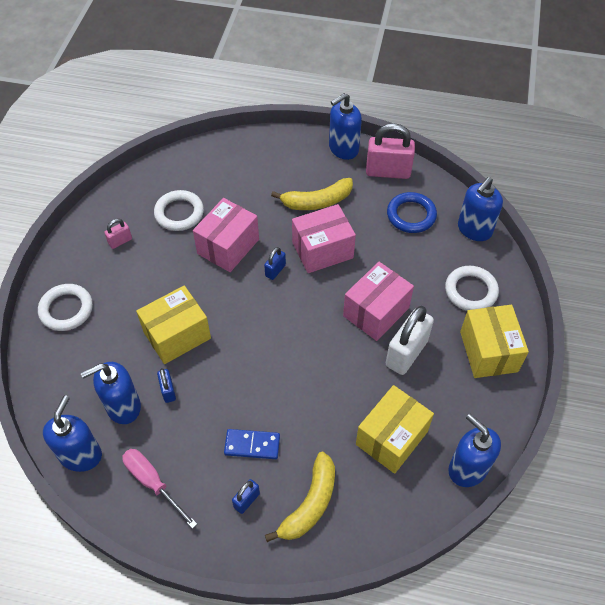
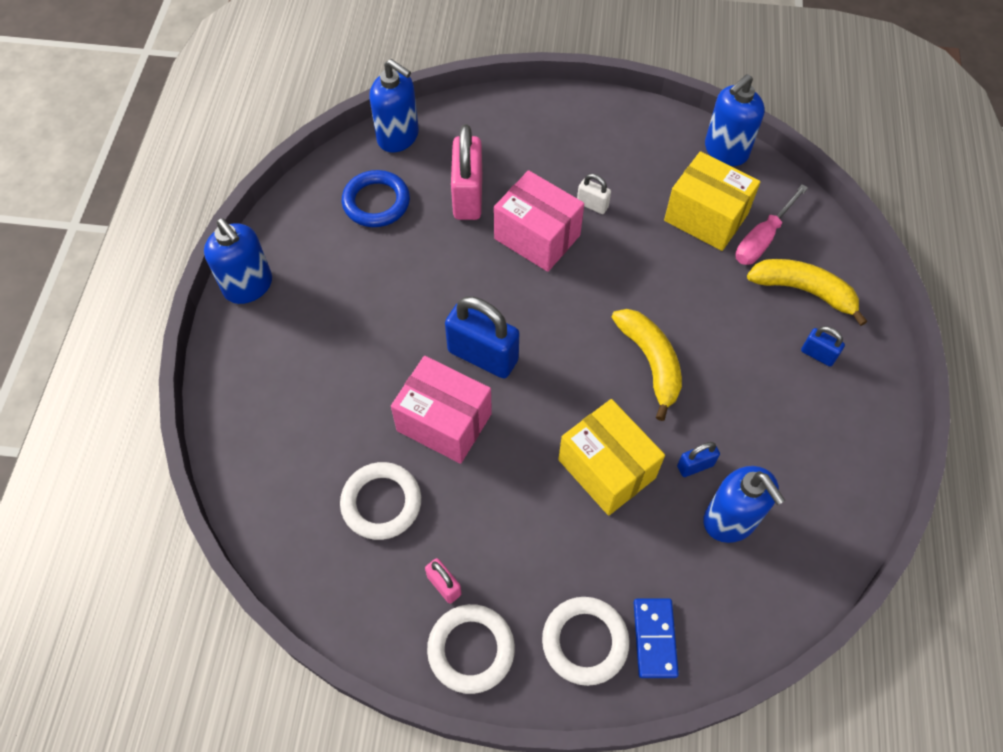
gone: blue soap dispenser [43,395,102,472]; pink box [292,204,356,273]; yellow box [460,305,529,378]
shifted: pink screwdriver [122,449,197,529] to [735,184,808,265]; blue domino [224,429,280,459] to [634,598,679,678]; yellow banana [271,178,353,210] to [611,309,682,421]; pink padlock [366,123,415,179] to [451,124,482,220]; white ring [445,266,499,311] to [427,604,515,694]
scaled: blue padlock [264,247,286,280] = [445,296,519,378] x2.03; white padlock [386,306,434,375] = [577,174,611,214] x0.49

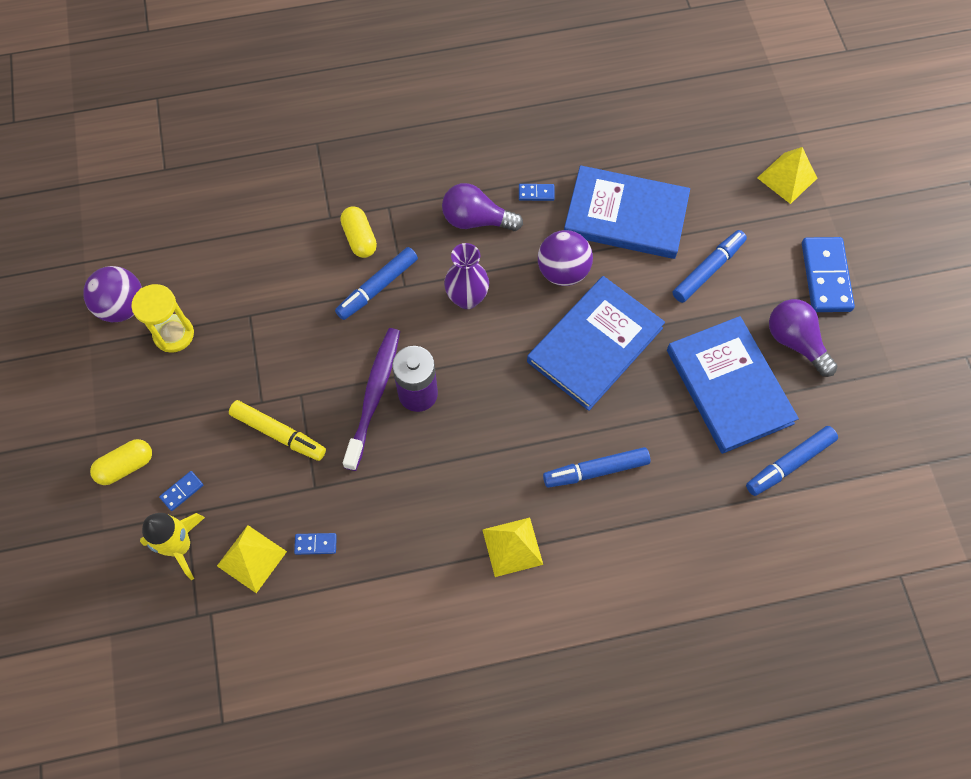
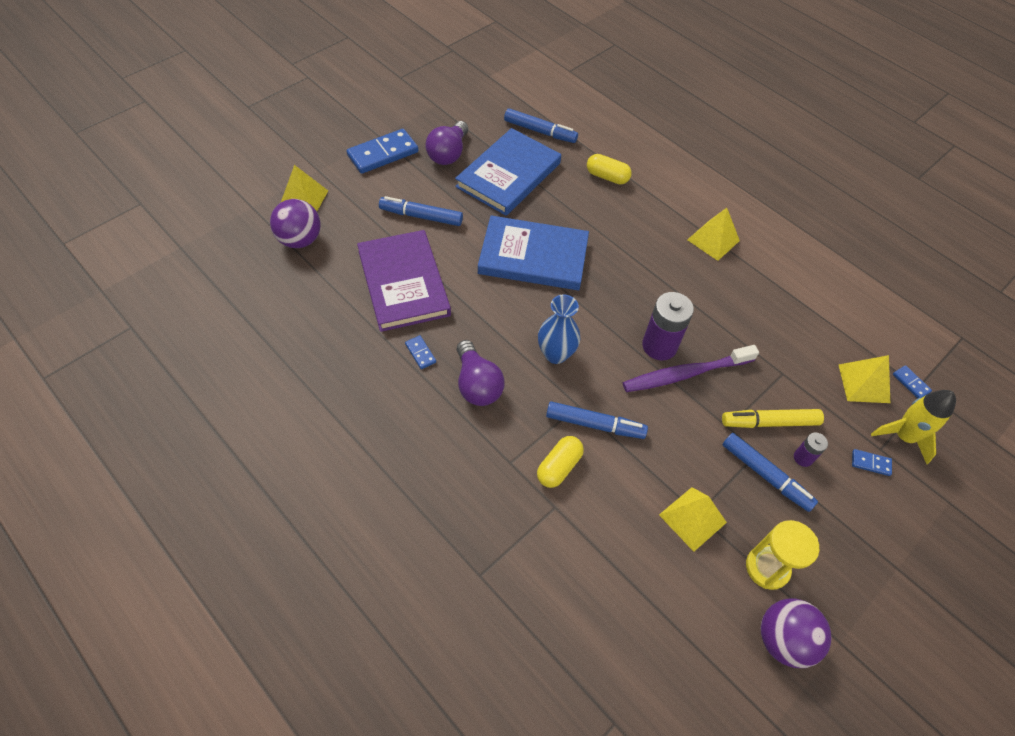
new: yellow pyramid [659,487,727,552]; purple battery [794,433,828,467]
shifted: yellow capsule [90,439,152,485] to [587,154,632,184]; blue domino [294,533,337,555] to [893,365,932,398]; purple ball [538,230,593,286] to [270,199,321,248]; blue marker [543,447,651,488] to [722,433,818,512]
repainted: purple vase [444,243,489,309] to blue vase [538,295,580,364]; blue book [564,165,690,259] to purple book [357,230,451,332]
rotated: yellow marker [229,400,326,461] = [722,409,824,428] 90 degrees counterclockwise

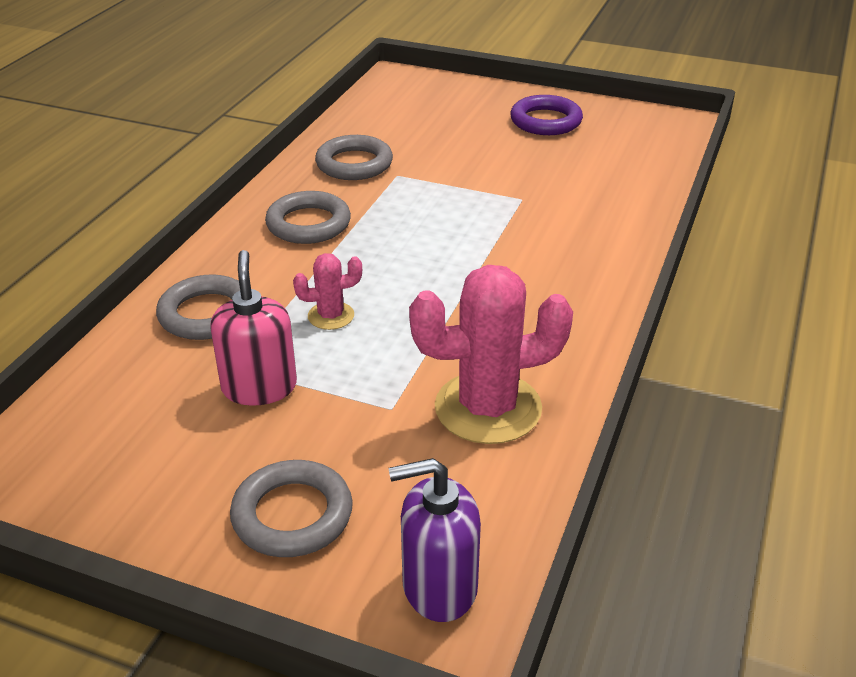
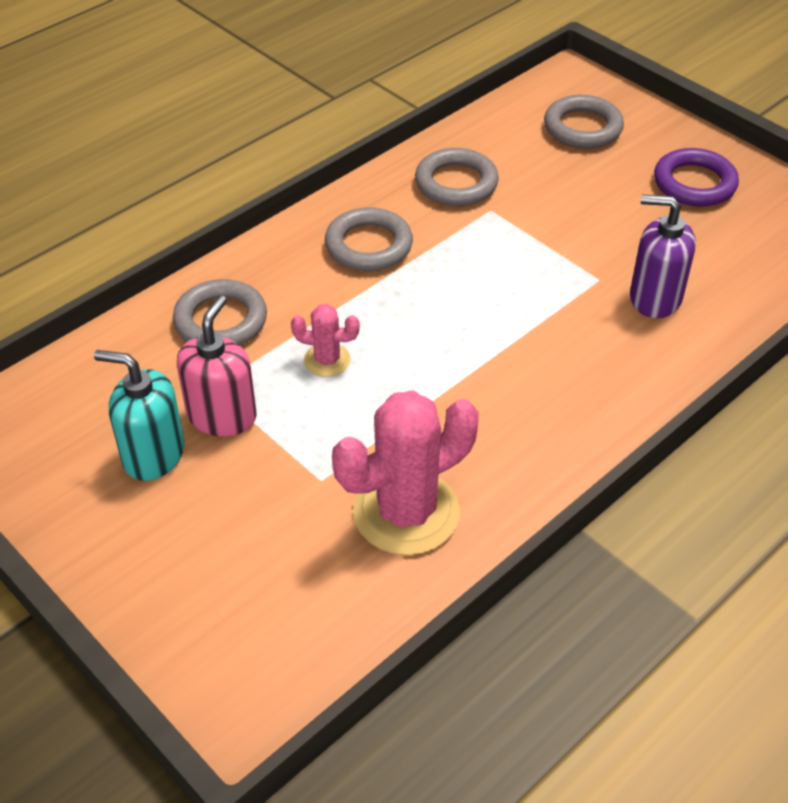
new: turquoise soap dispenser [94,350,184,481]
shifted: grey ring [230,460,353,557] to [544,95,624,149]; purple soap dispenser [389,458,481,622] to [630,195,696,318]
rotated: pink cactus [409,265,573,444] = [332,390,479,555] 45 degrees counterclockwise

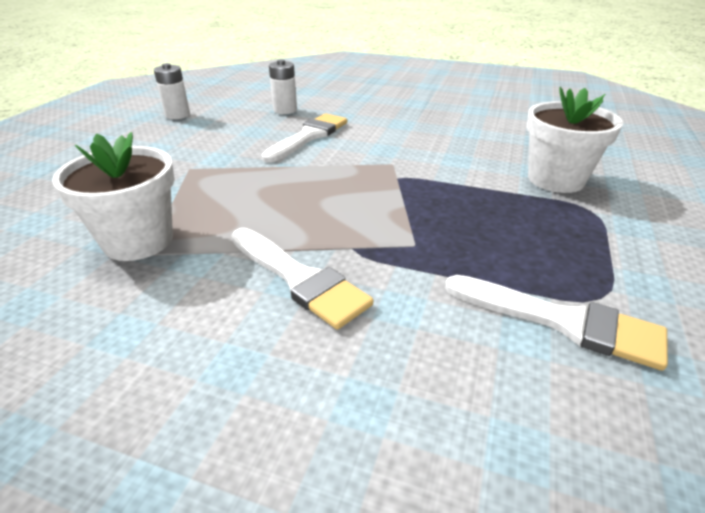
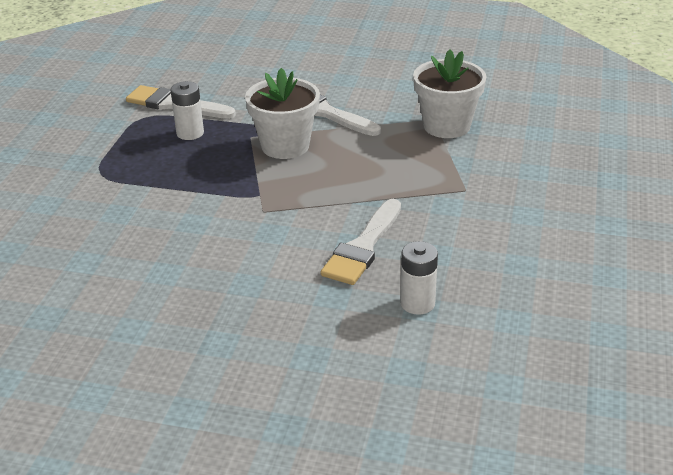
shifted: white battery [154,63,190,119] to [171,81,204,140]; white flower pot [526,87,623,193] to [245,68,320,159]

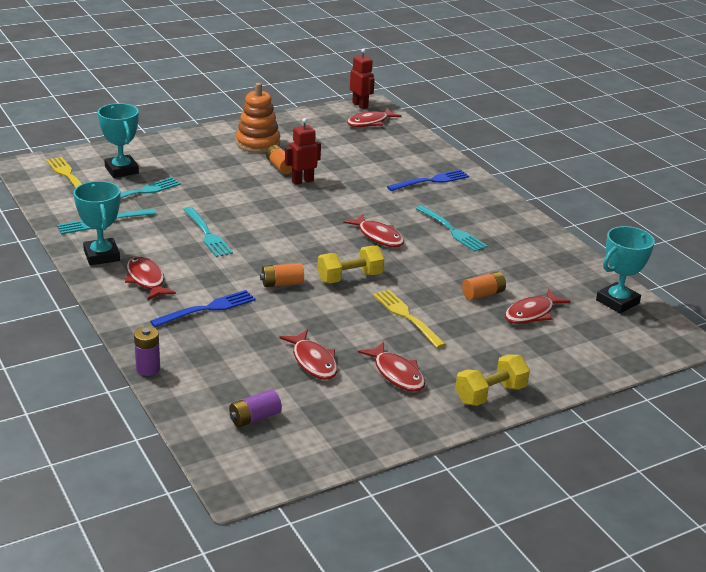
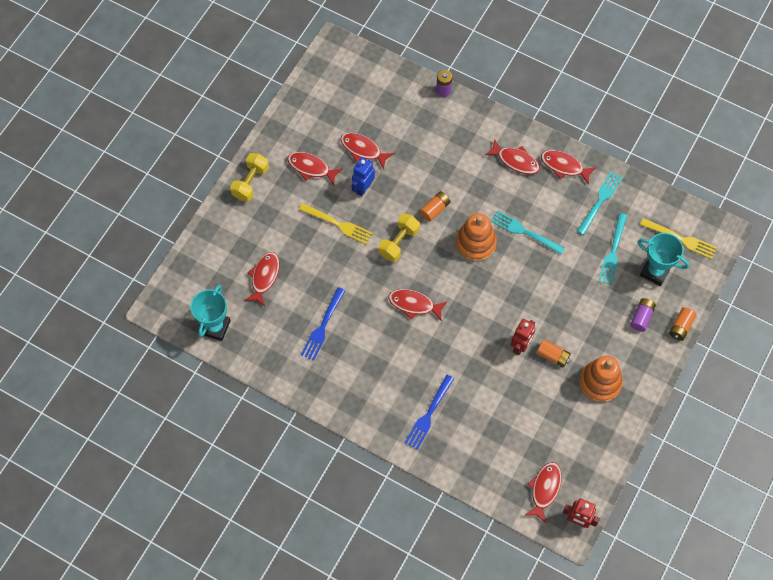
gone: turquoise fork [415,205,487,252]
new: blue robot [351,158,375,197]; orange stacking toy [456,213,497,262]
shifted: blue fork [150,290,256,327] to [301,287,345,361]; purple battery [229,389,282,427] to [630,298,656,332]; orange battery [462,272,506,300] to [669,307,697,341]
swapped: turquoise trophy [74,181,120,265] to red fish [541,150,597,185]

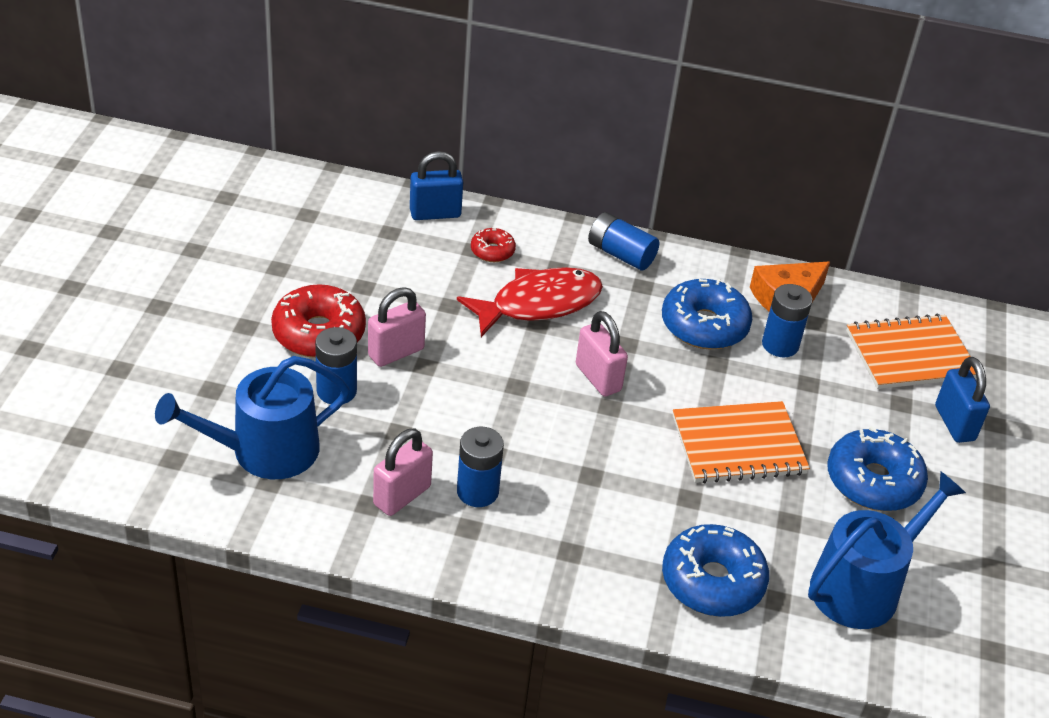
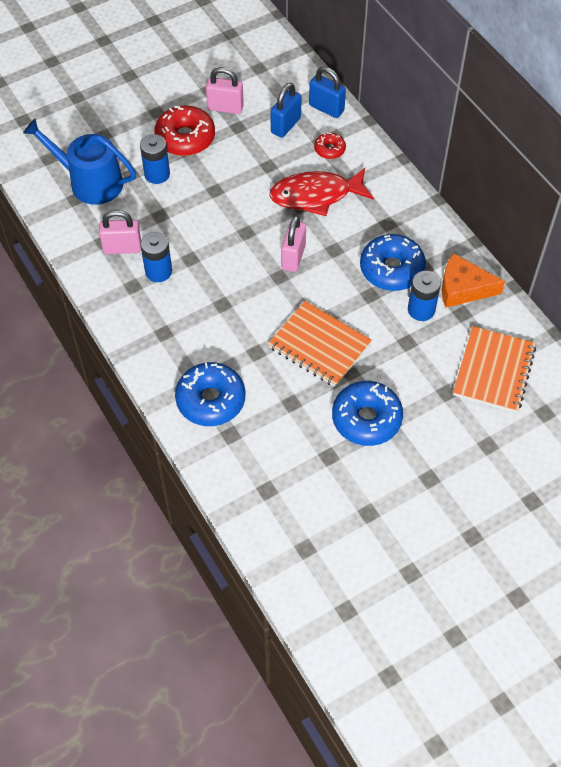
gone: blue battery [588,212,659,271]; blue watering can [808,472,966,629]
shifted: pink padlock [368,287,426,367] to [206,67,244,114]; blue padlock [935,357,990,443] to [270,83,302,138]
rotated: red fish [457,267,603,337] = [269,168,374,216] 150 degrees clockwise; orange notebook [846,314,976,389] = [453,326,536,413] 75 degrees clockwise

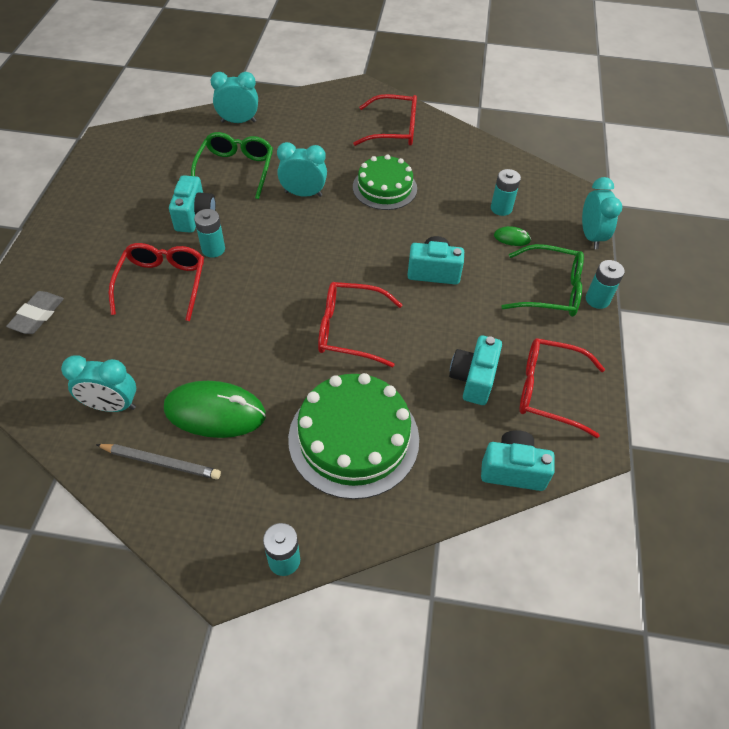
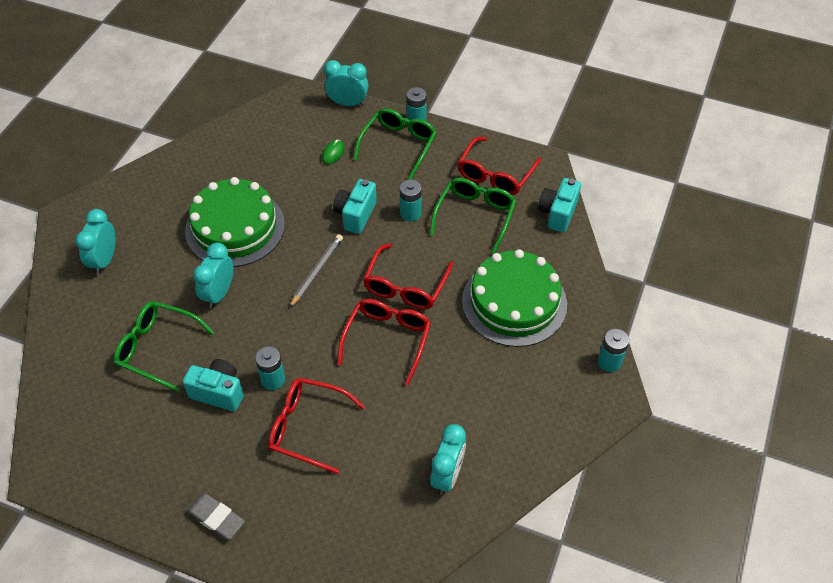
gone: green mouse [164,381,266,438]
shifted: grey eraser [6,291,64,334] to [187,493,245,540]; grey pencil [96,444,221,480] to [289,234,343,308]; turquoise clock [211,72,258,123] to [75,209,116,275]; red glasses [353,94,417,146] to [337,299,431,385]; turquoise battery [491,169,521,216] to [400,180,421,221]
swapped: turquoise camera [449,335,502,405] to green glasses [430,178,516,254]
scaled: green cake [353,154,417,210] = [185,177,285,267] x1.52

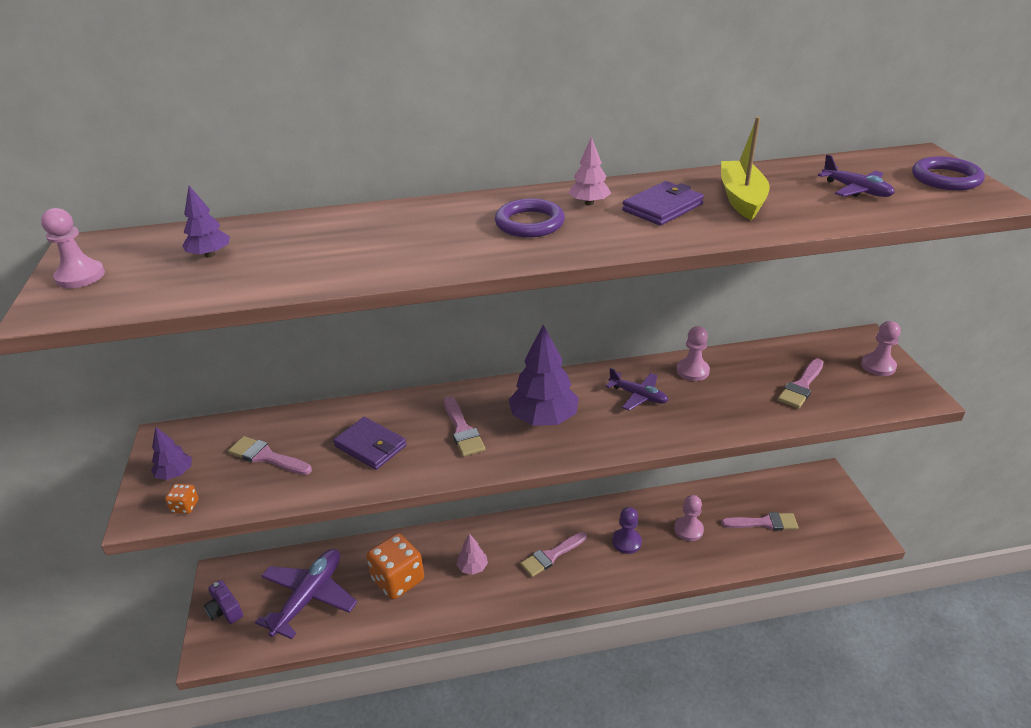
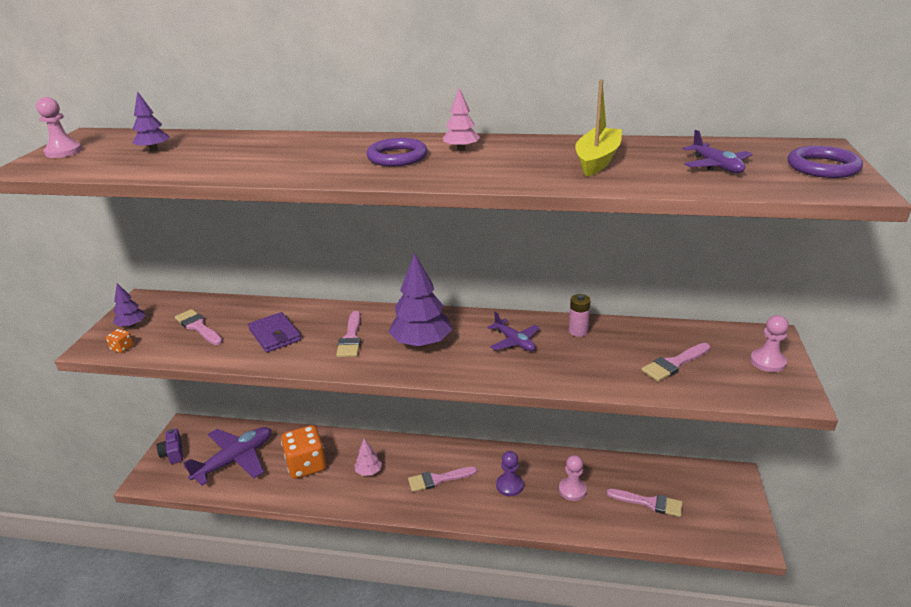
gone: purple wallet [622,181,704,226]
swapped: pink pawn [677,326,710,381] to pink battery [569,294,591,337]

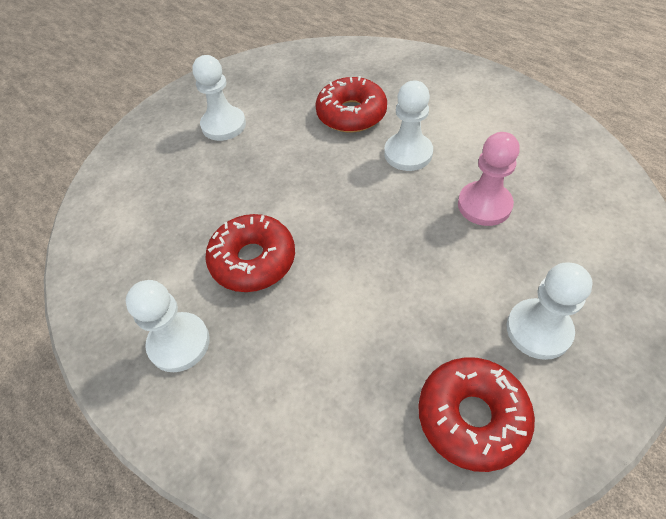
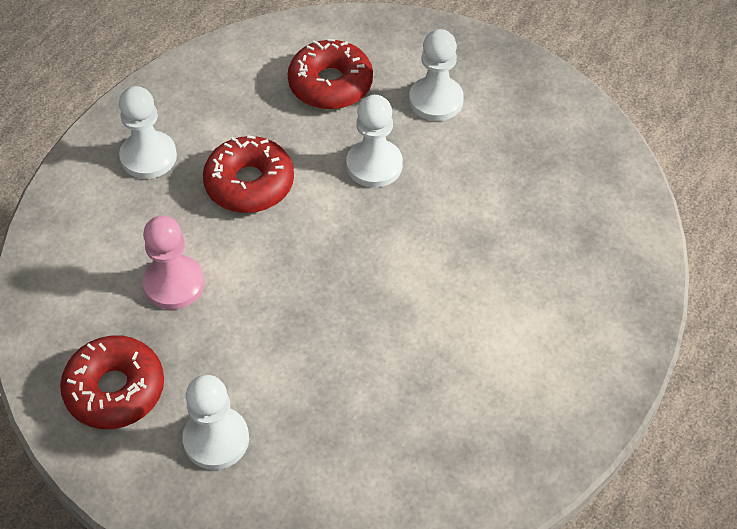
shifted: red donut [315,76,387,133] to [288,39,373,109]; white pawn [384,81,433,171] to [346,95,403,188]; pink pawn [458,132,520,226] to [142,216,204,310]

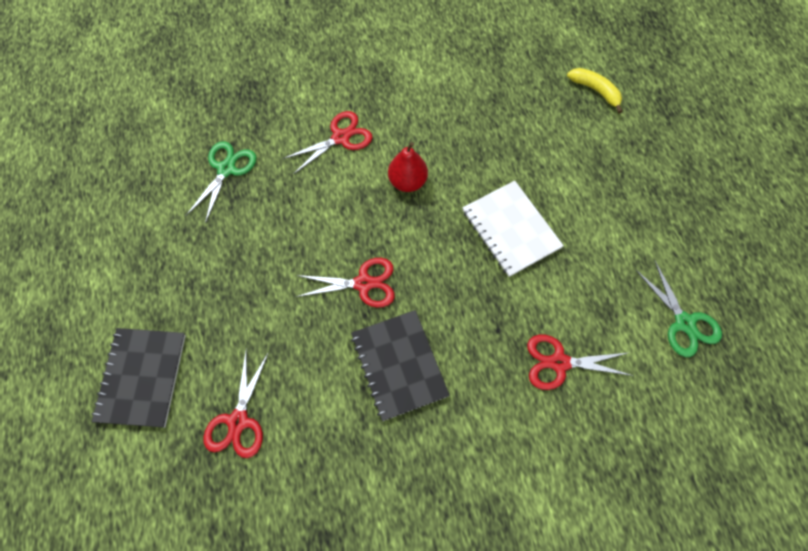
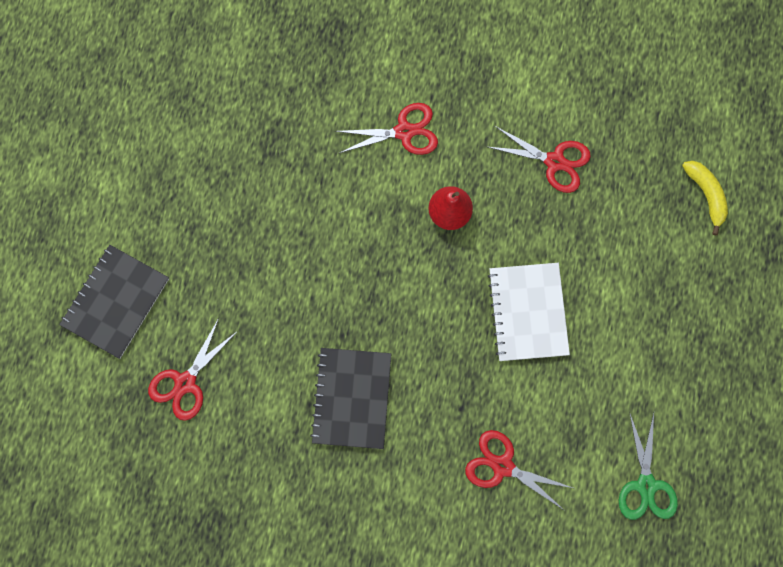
gone: green scissors [186,141,256,224]
shifted: red scissors [296,258,395,308] to [488,126,591,193]

